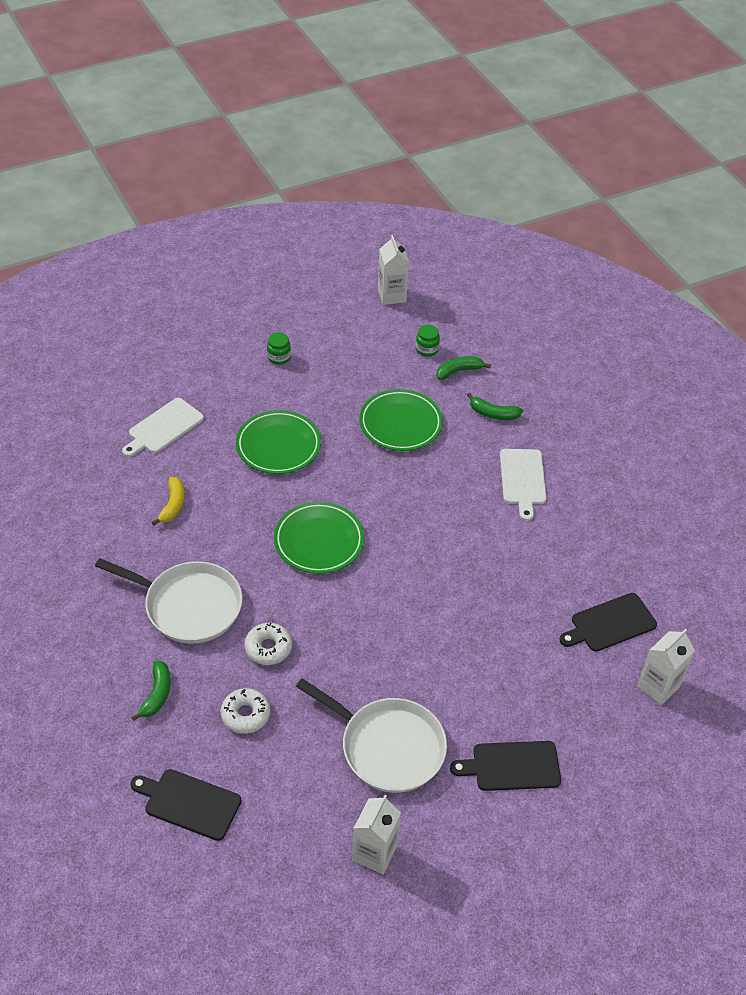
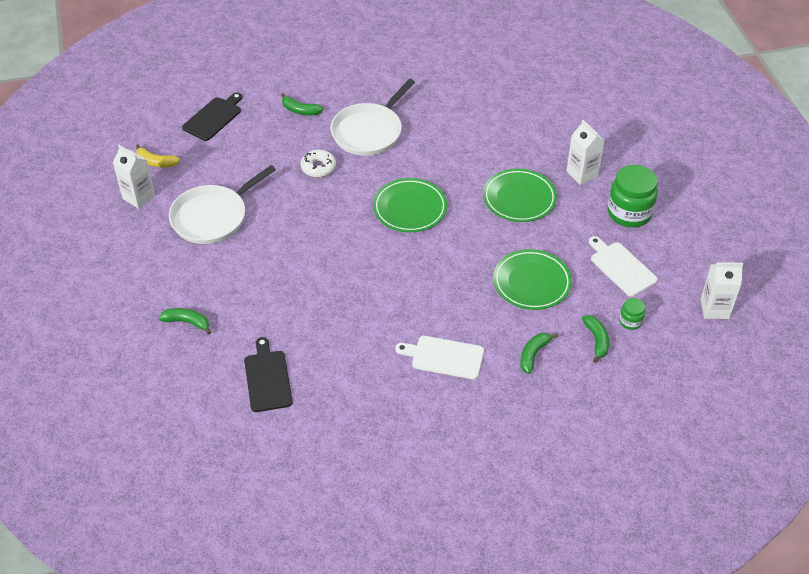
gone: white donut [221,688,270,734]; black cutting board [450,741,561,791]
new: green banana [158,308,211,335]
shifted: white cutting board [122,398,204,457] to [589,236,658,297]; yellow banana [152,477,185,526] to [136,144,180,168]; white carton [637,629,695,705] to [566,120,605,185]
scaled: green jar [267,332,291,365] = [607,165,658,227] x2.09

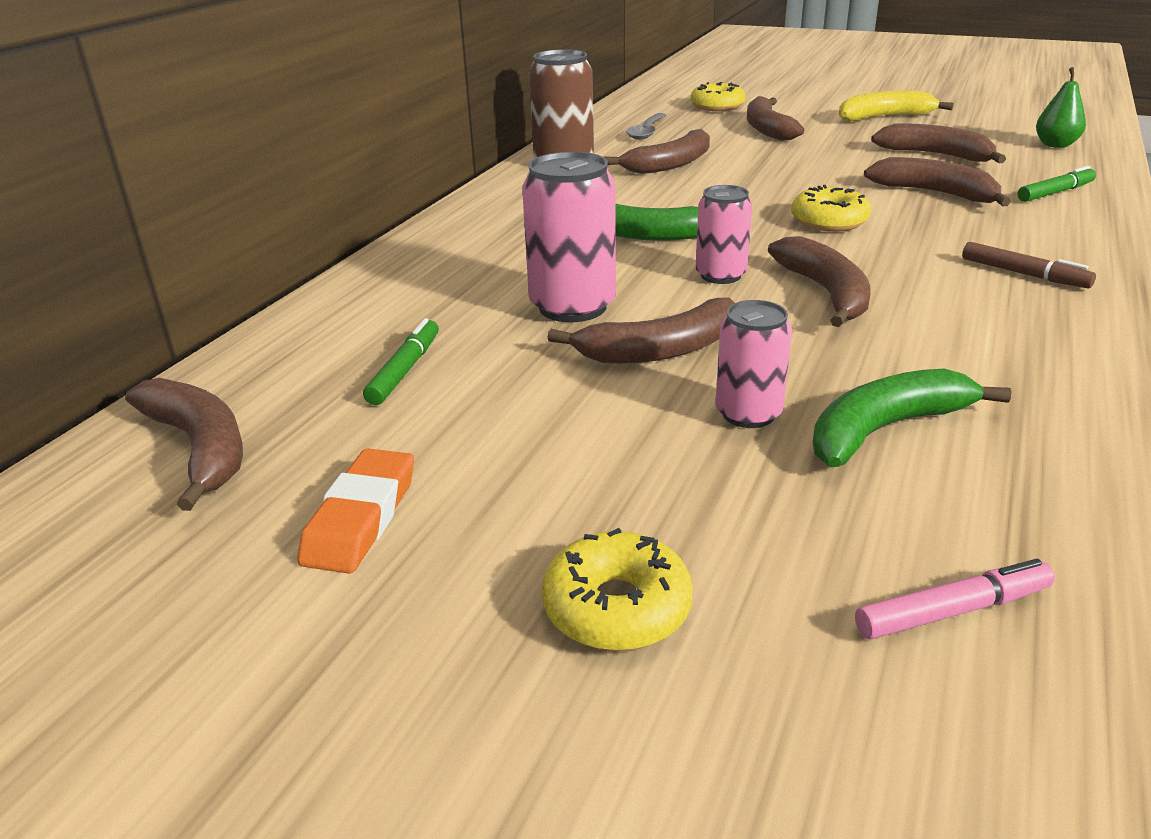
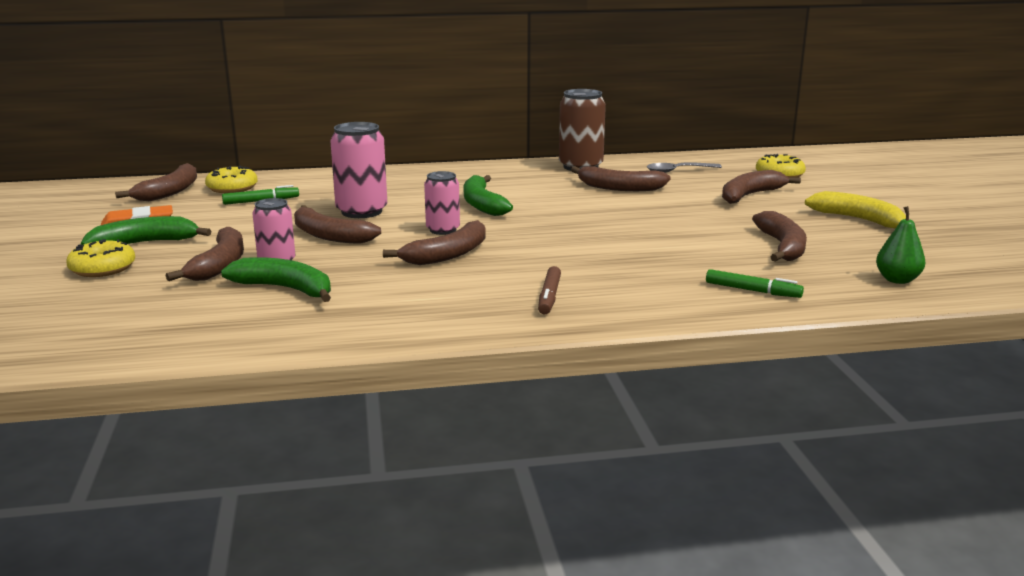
gone: pink marker [855,559,1055,639]
new: green banana [81,216,211,245]
shifted: yellow donut [791,185,871,232] to [205,166,257,193]; brown banana [864,157,1011,206] to [166,227,244,281]

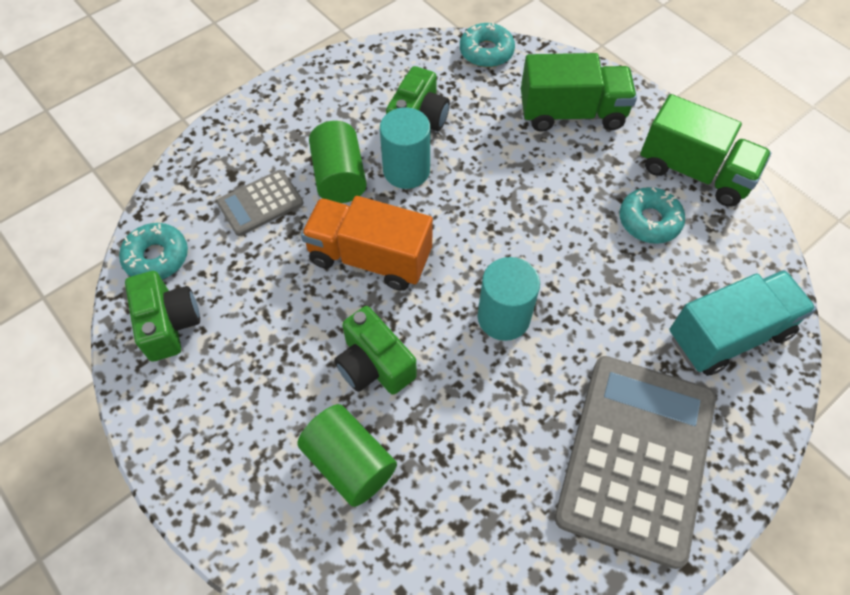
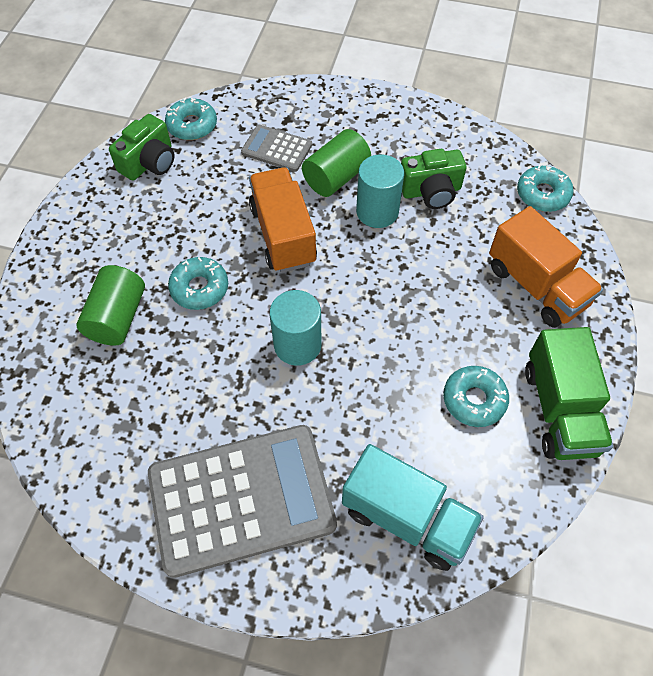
swapped: green camera [334,306,417,395] to turquoise donut [168,257,228,310]
repainted: green truck [521,53,637,132] to orange truck [489,206,603,328]

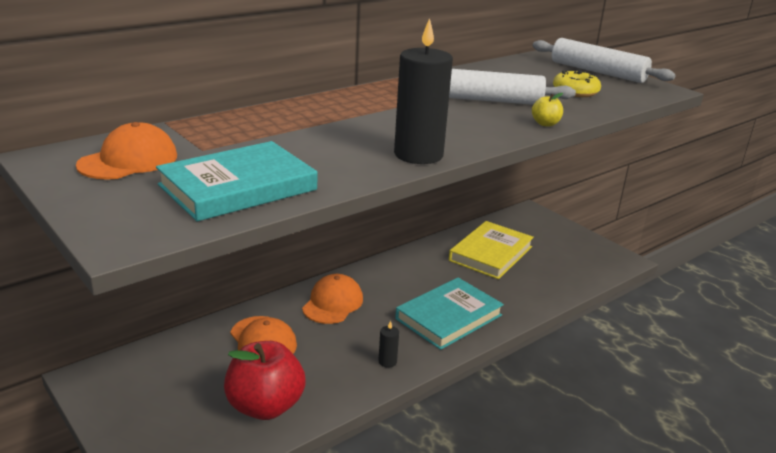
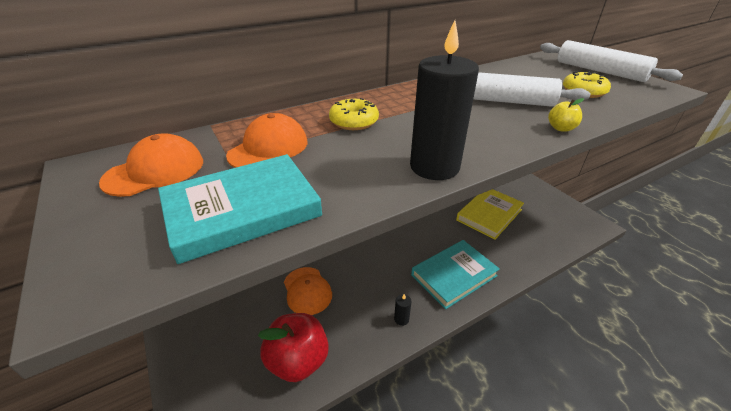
new: yellow donut [329,98,379,130]
shifted: orange cap [302,274,363,324] to [226,113,307,168]

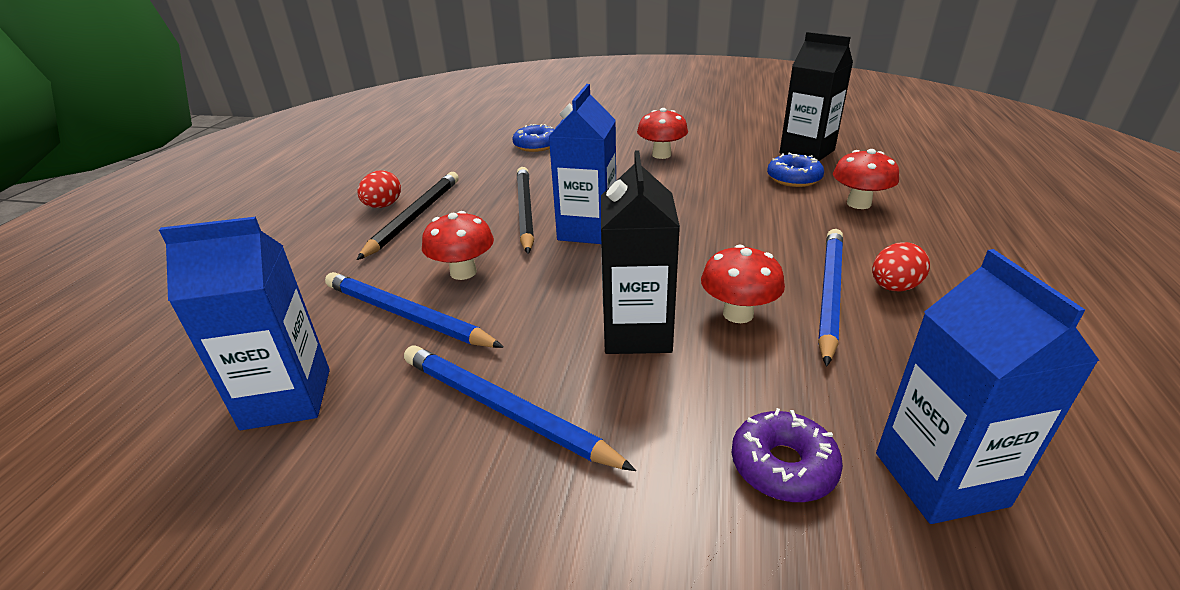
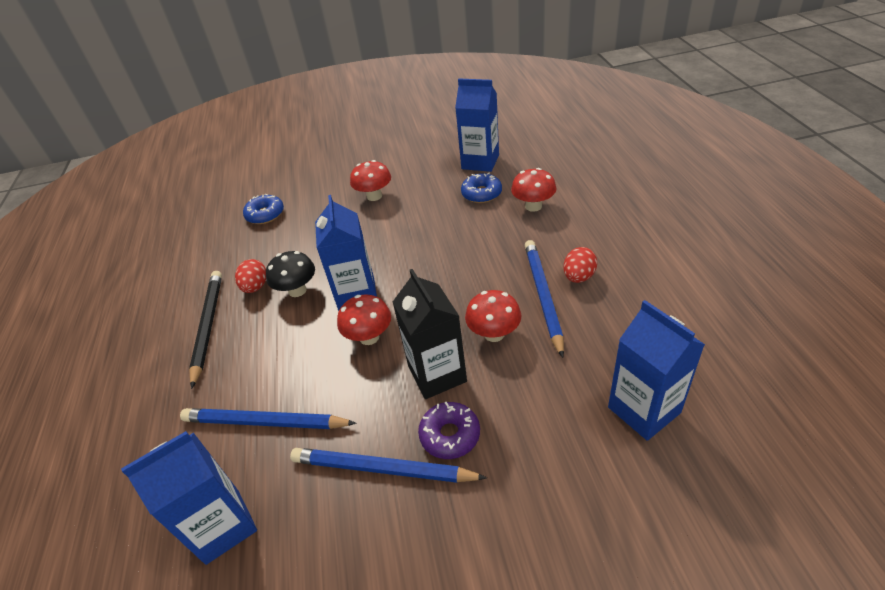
shifted: red egg [357,170,401,208] to [235,259,266,293]; red mushroom [422,211,494,280] to [337,295,391,345]; purple donut [732,408,843,502] to [418,402,480,459]
swapped: black pencil [517,167,534,254] to black mushroom [266,251,315,297]
repainted: black carton [780,32,853,161] to blue carton [455,79,499,172]

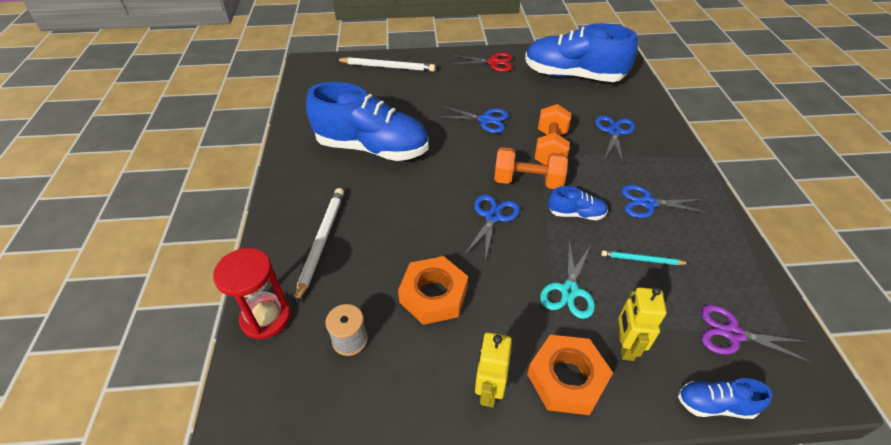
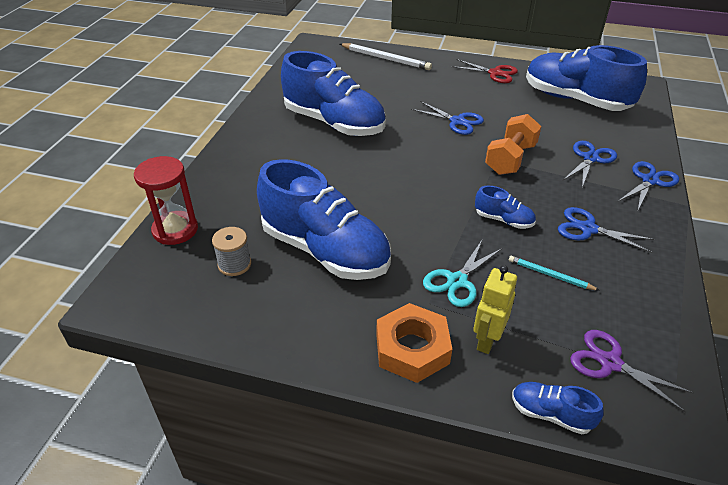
gone: white pencil [295,188,344,304]; yellow robot [475,332,512,408]; orange dumbbell [494,147,568,189]
shifted: blue scissors [465,194,520,262] to [618,161,679,212]
swapped: orange nut [398,256,468,325] to blue shoe [257,159,391,280]

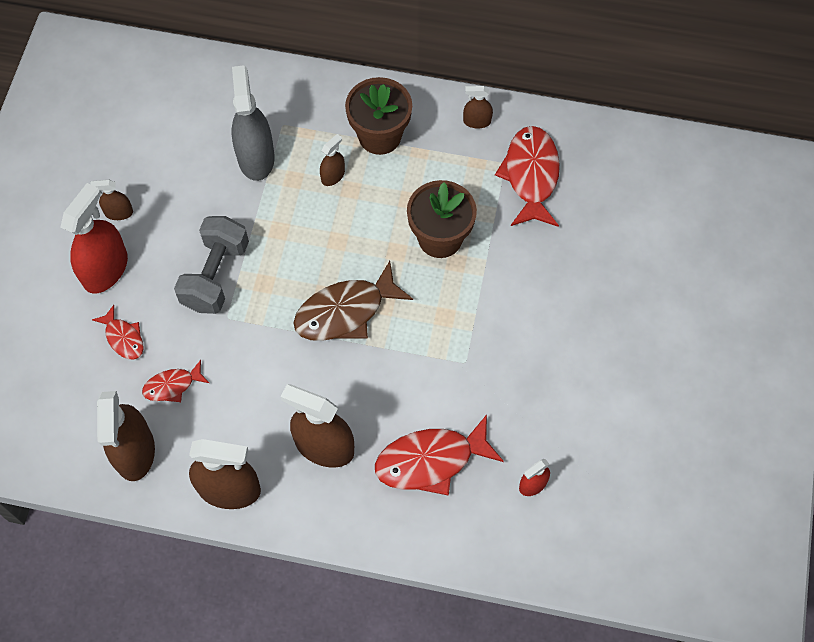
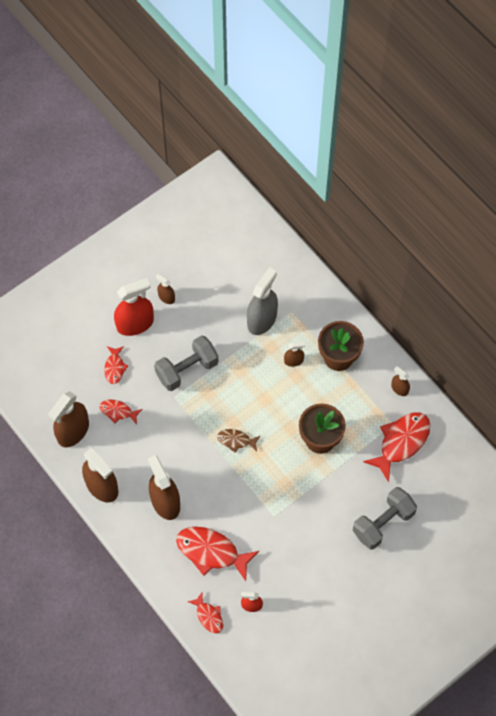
new: red fish [188,591,223,633]; grey dumbbell [353,487,417,550]
scaled: brown fish [293,261,413,341] = [217,429,261,453] x0.54

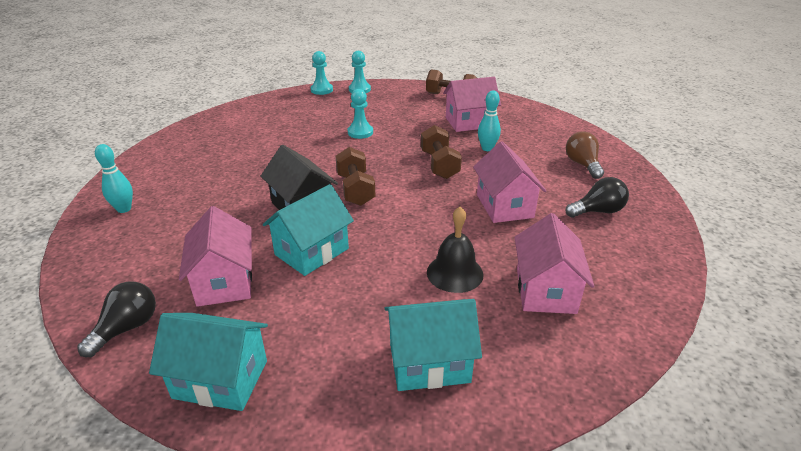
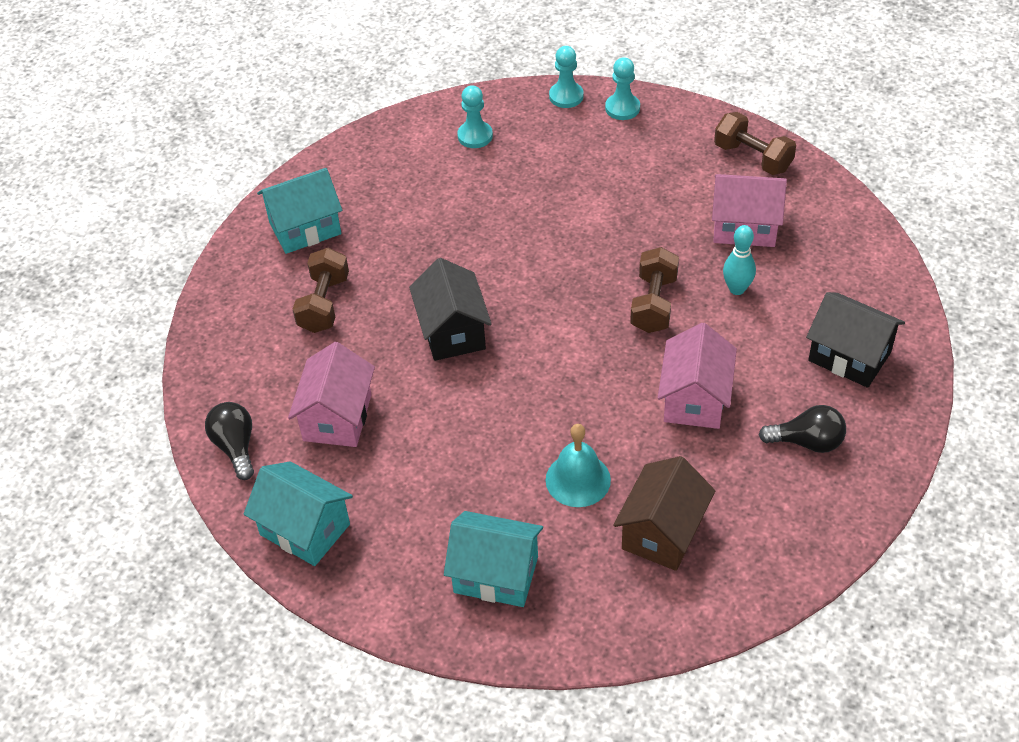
gone: turquoise bowling pin [95,144,133,213]
shifted: turquoise house [263,184,354,276] to [257,168,342,254]; brown dumbbell [336,147,375,206] to [293,248,349,333]; turquoise pawn [348,89,373,139] to [457,85,493,148]
swapped: brown light bulb [566,131,604,179] to black house [806,292,905,388]
repainted: black bell [427,206,483,293] to turquoise bell [546,424,611,507]; pink house [515,213,594,314] to brown house [613,456,715,571]
rotated: black light bulb [77,281,156,357] = [205,402,254,480] 75 degrees counterclockwise

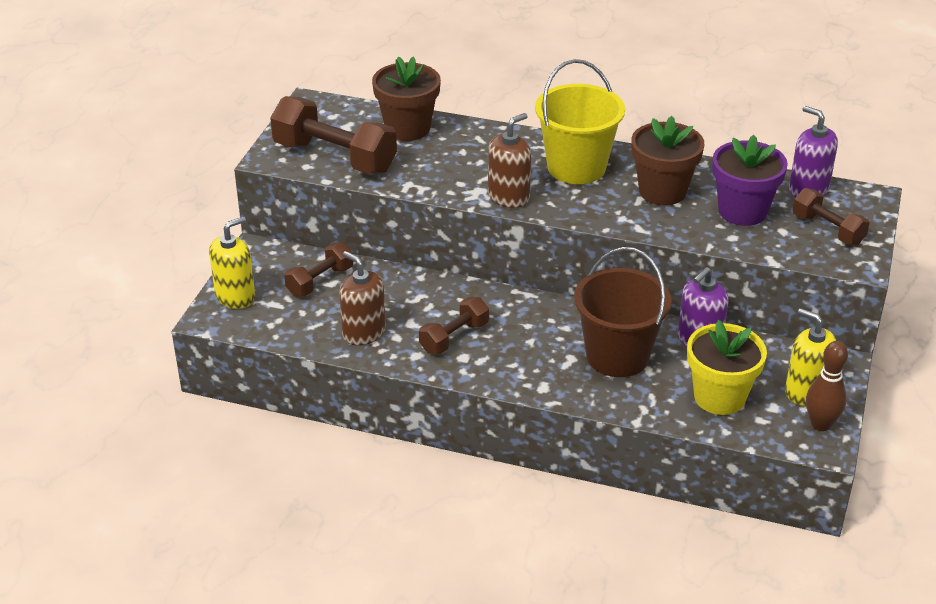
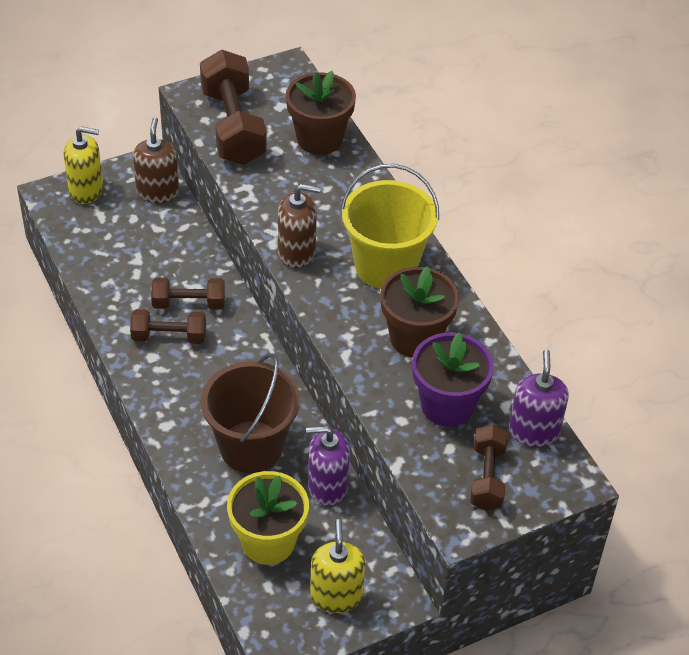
gone: brown bowling pin [806,341,848,431]
shifted: brown dumbbell [284,242,353,297] to [151,277,225,310]; brown soap dispenser [339,251,386,346] to [133,117,179,203]

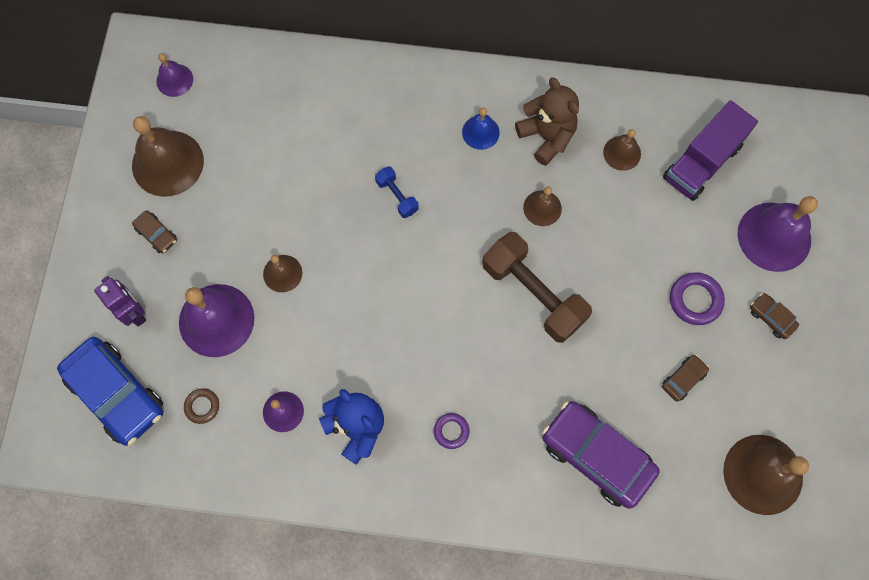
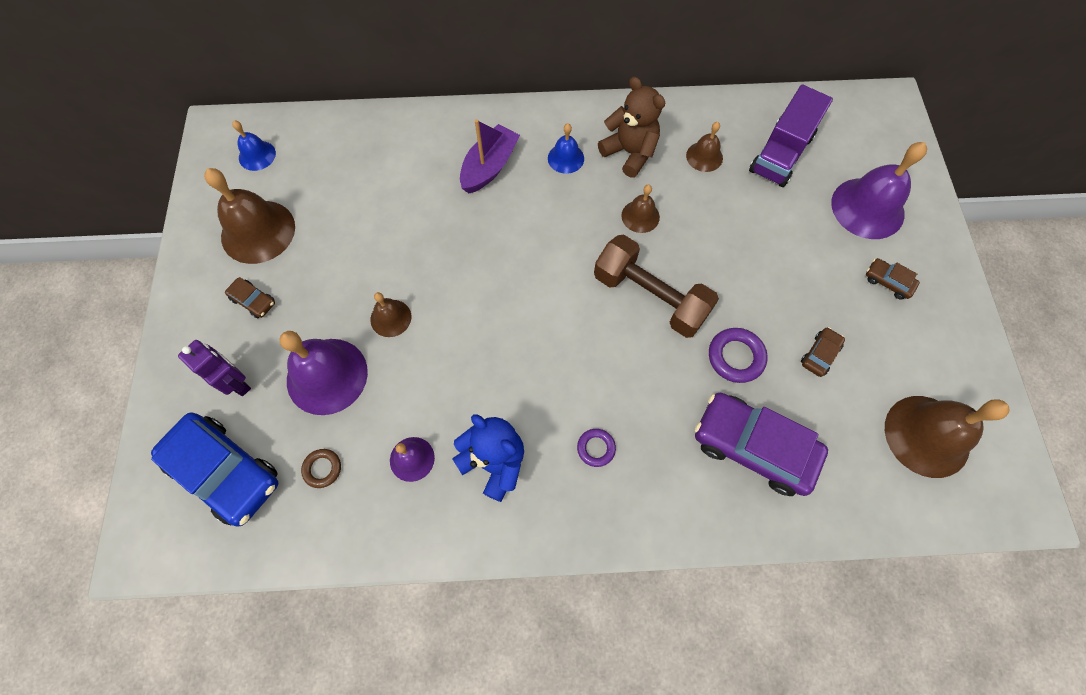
gone: blue dumbbell [375,166,419,218]
new: purple boat [460,119,520,193]
shifted: purple ring [670,272,725,325] to [709,328,767,383]
repainted: purple bell [156,53,193,97] to blue bell [232,121,276,171]

